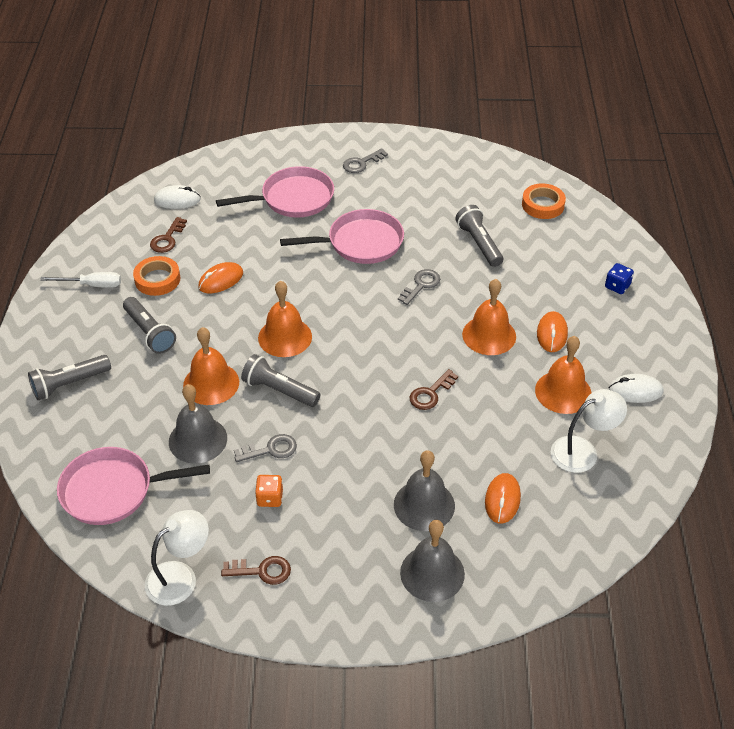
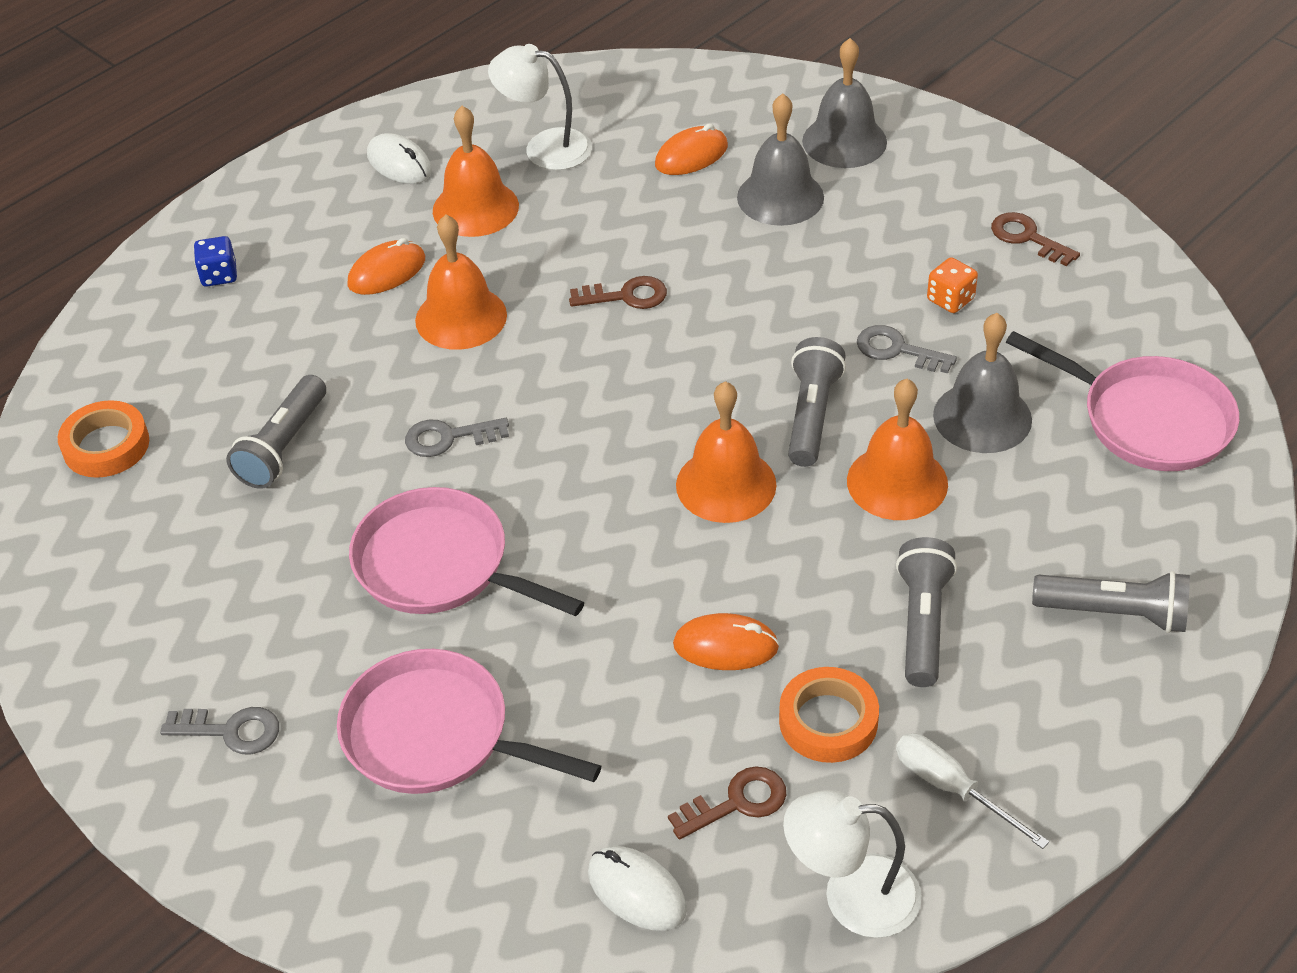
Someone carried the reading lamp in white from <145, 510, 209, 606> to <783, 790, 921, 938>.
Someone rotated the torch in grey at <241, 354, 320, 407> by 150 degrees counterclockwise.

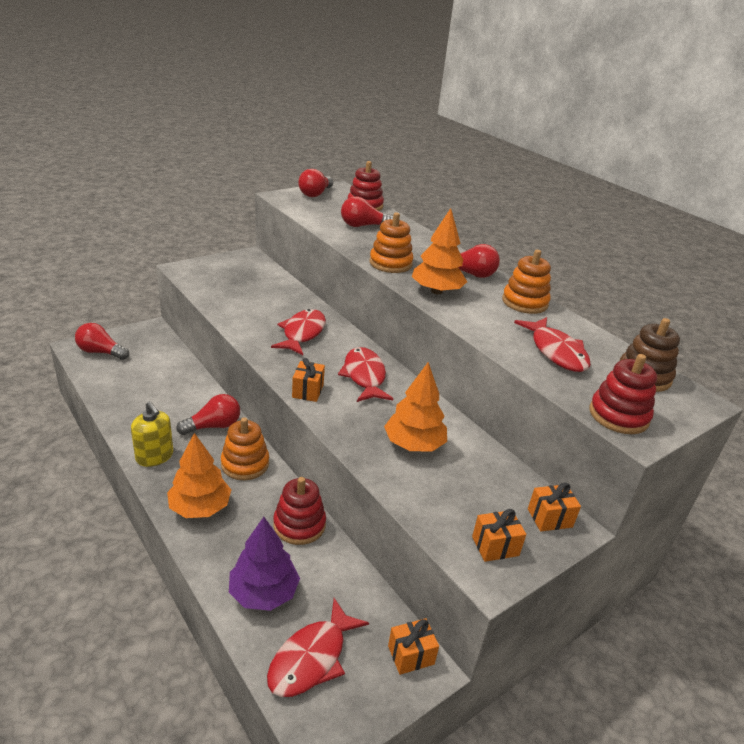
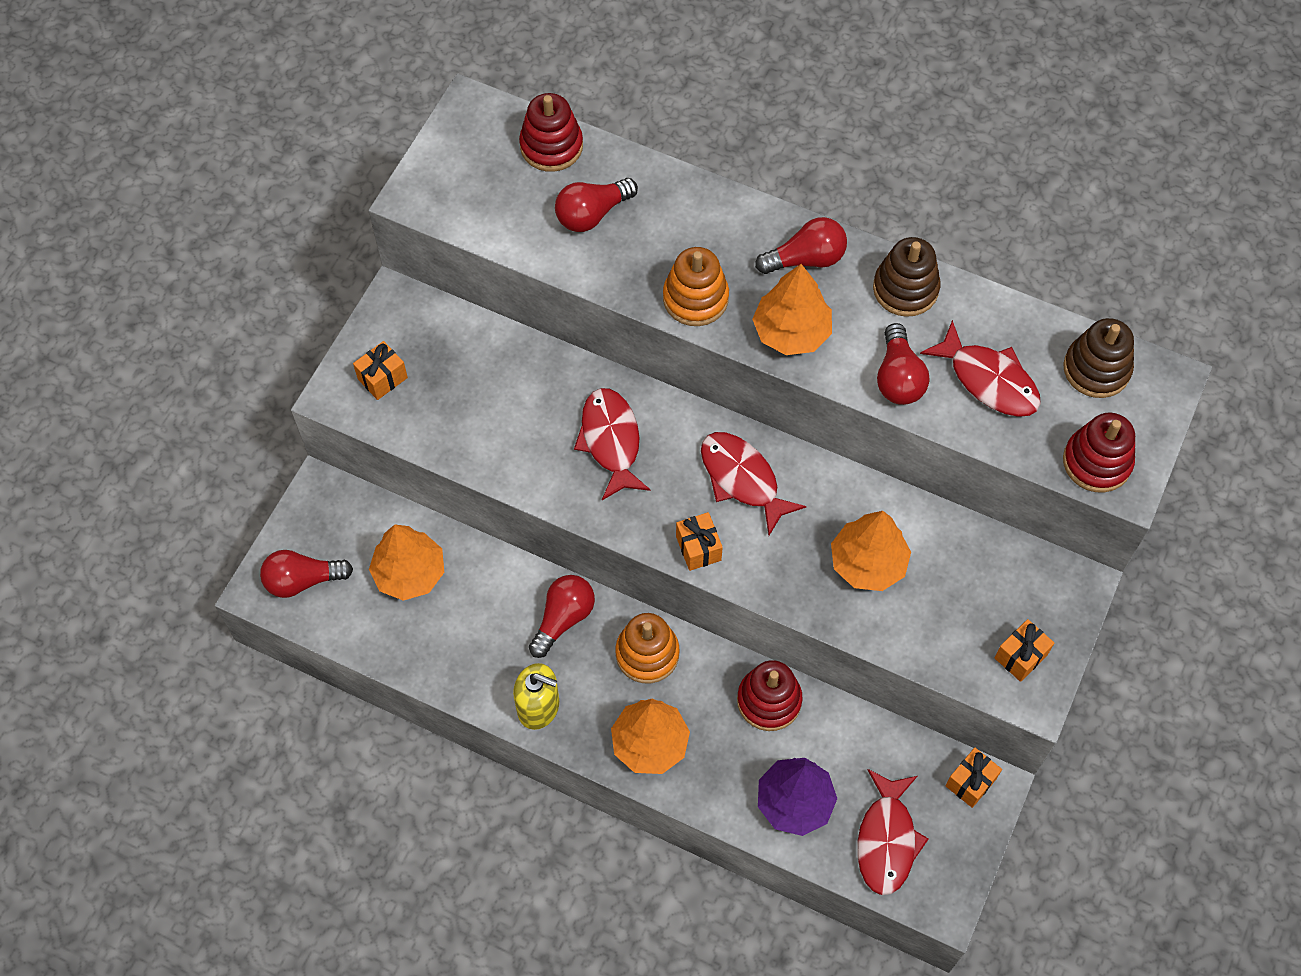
Someone carried the gift in orange-coloured from <528, 483, 581, 531> to <353, 341, 408, 400>.
Someone put down the toy tree in orange-coloured at <369, 524, 444, 601>.
Someone repainted the stacking rings in orange-coloured at <502, 250, 551, 314>, which became the stacking rings in russet at <873, 237, 940, 317>.
Someone carried the bulb in crimson from <298, 169, 333, 197> to <877, 323, 929, 405>.

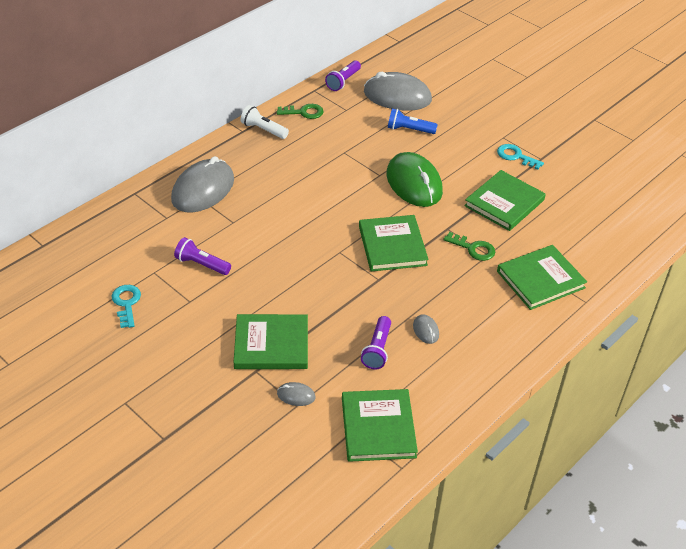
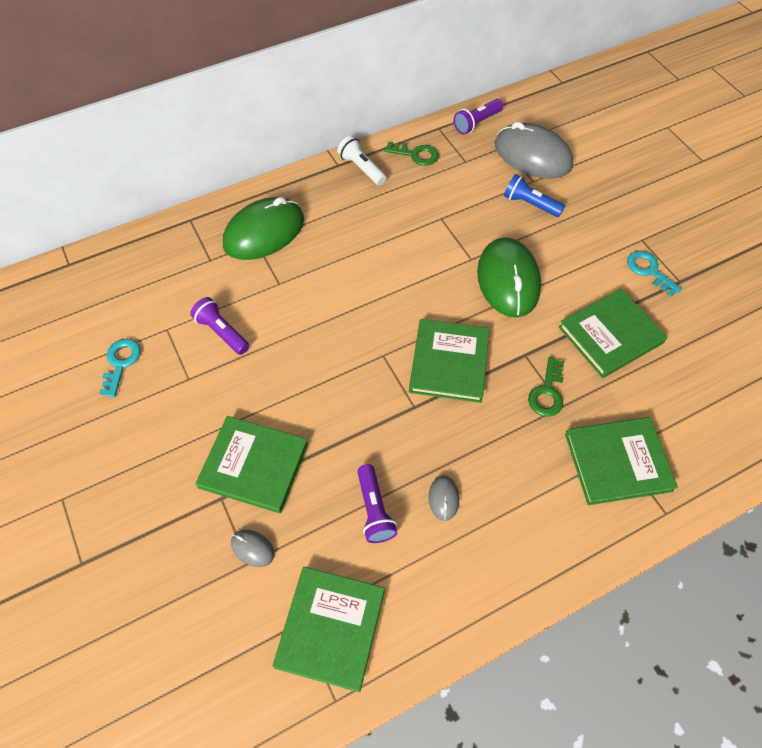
Someone repainted the PC mouse in grey at <171, 156, 234, 212>, which became the PC mouse in leaf-green at <223, 197, 304, 260>.
Someone rotated the torch in violet at <361, 316, 391, 369> by 45 degrees counterclockwise.
Someone rotated the latchkey in leaf-green at <443, 232, 495, 261> by 60 degrees clockwise.

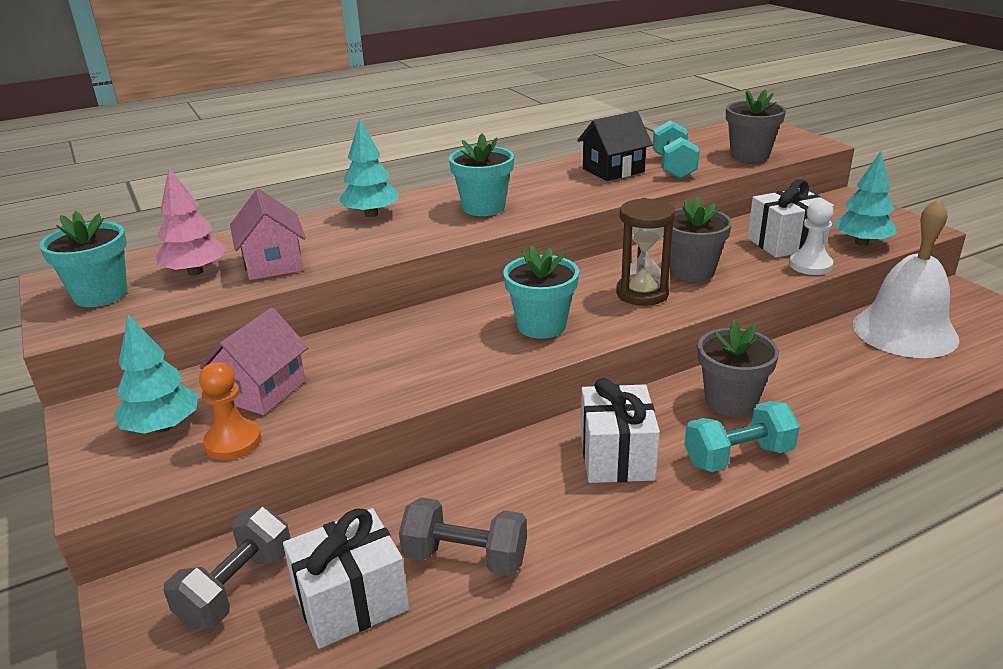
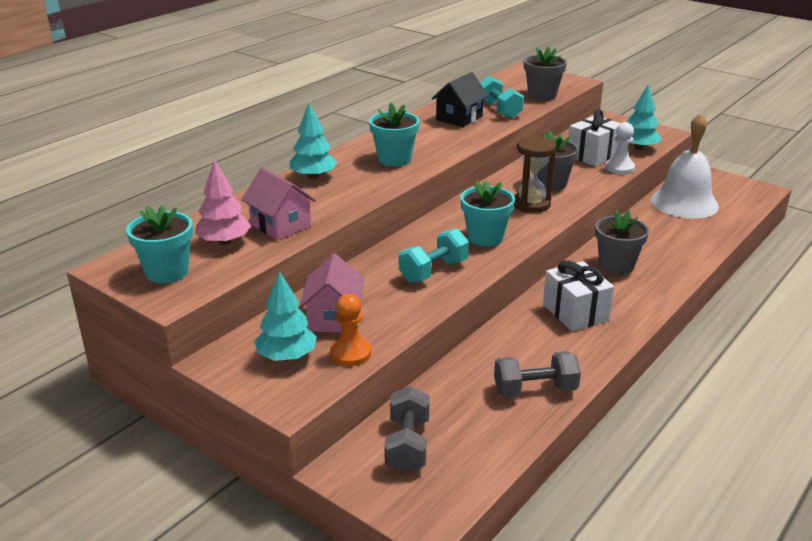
Someone carried the free weight in teal from <684, 401, 800, 472> to <399, 229, 469, 283>.
Someone took away the gift in white at <283, 508, 409, 649>.

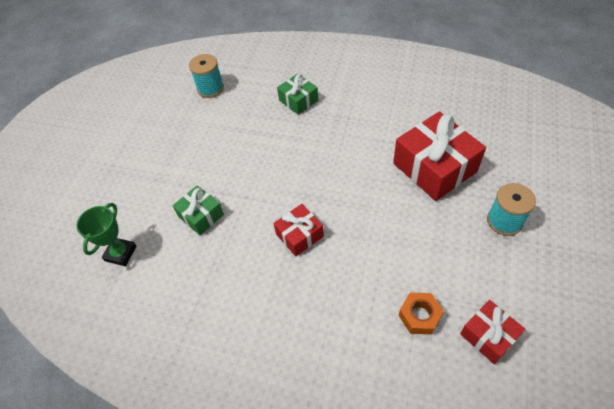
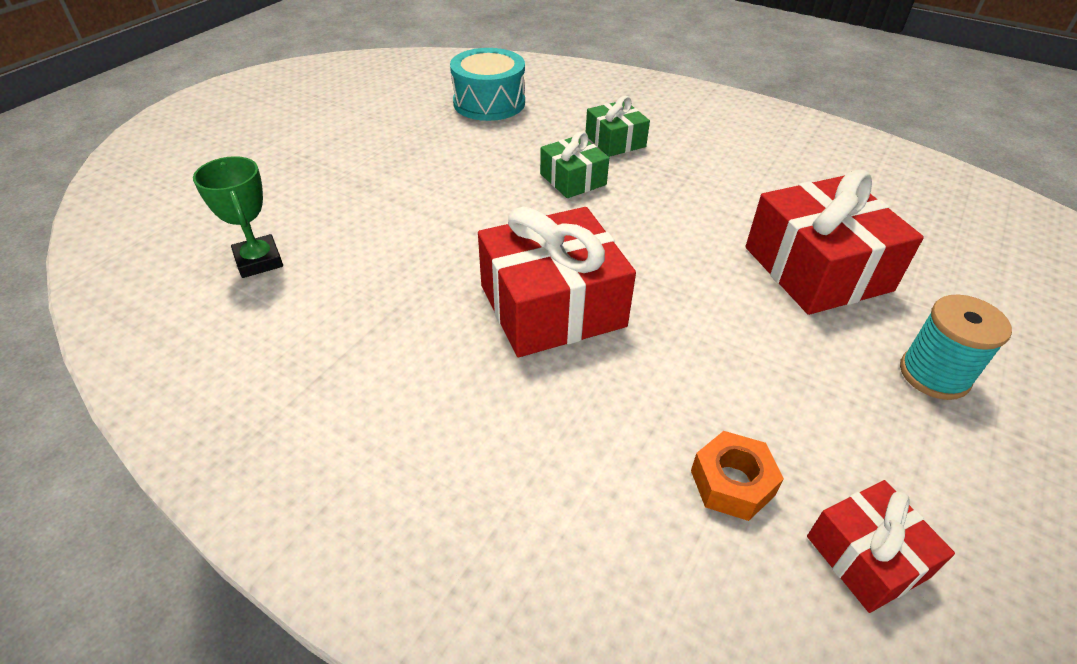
Someone rotated the trophy in leaf-green at <76, 203, 137, 266> by 60 degrees counterclockwise.
Someone swapped the reel of thread in teal at <189, 54, 224, 98> for the drum in teal at <450, 48, 525, 121>.
Someone scaled the gift in crimson at <273, 204, 324, 256> by 1.84.
Someone carried the gift in leaf-green from <172, 185, 224, 235> to <540, 131, 609, 198>.

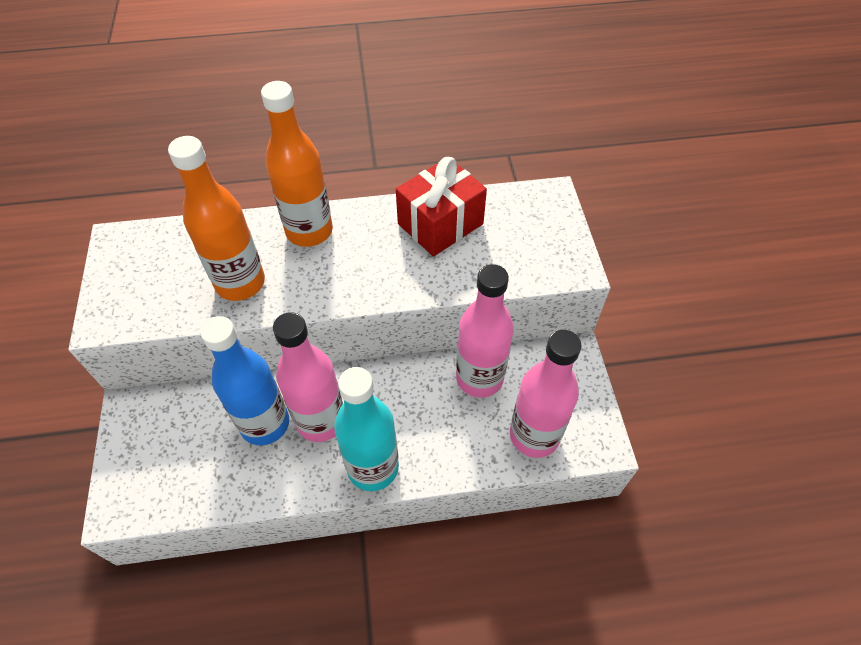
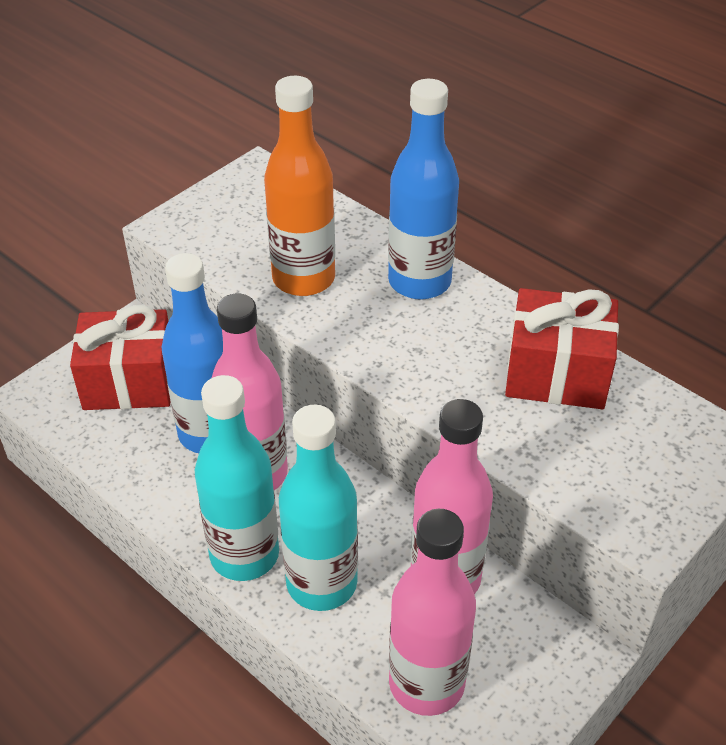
Someone put down the gift in crimson at <70, 305, 170, 410>.
Someone put down the flask in teal at <279, 405, 358, 611>.
Someone repainted the flask in orange-coloured at <261, 81, 333, 247>, which became the flask in royal blue at <388, 79, 459, 300>.

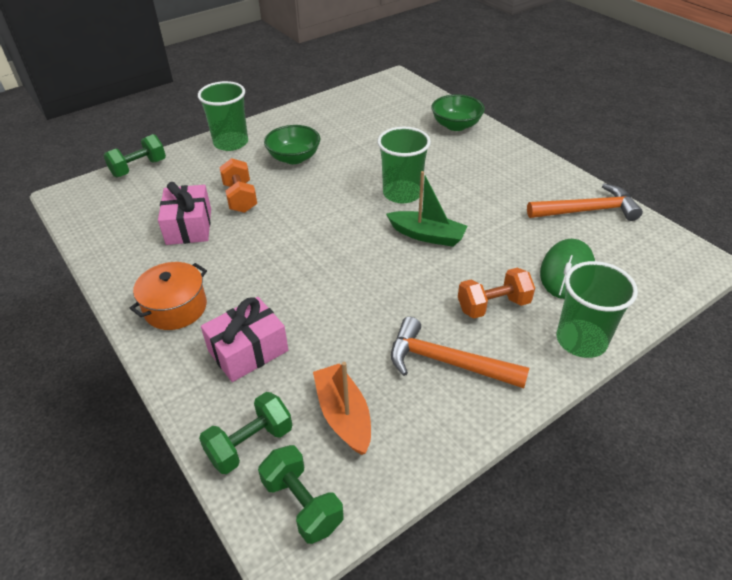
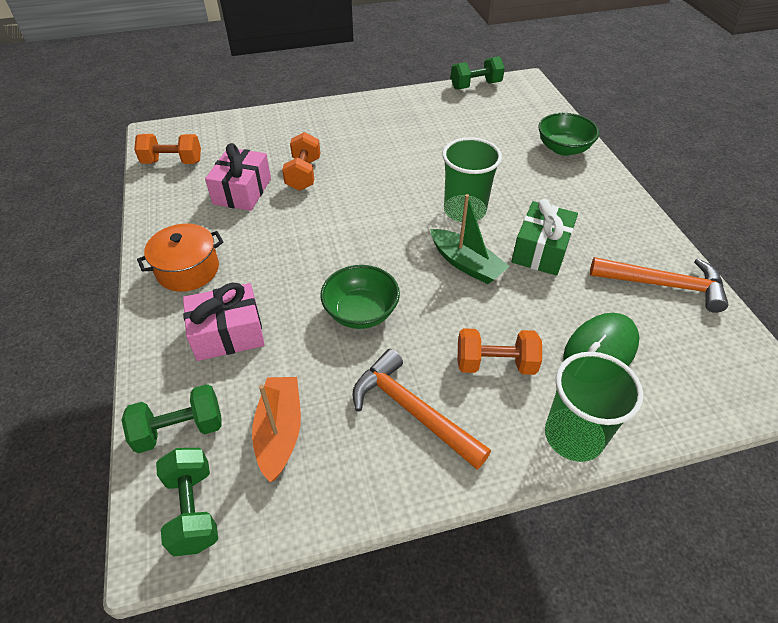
Someone put down the free weight in orange-coloured at <134, 134, 201, 164>.
Someone carried the serving bowl in leaf-green from <264, 125, 320, 164> to <320, 265, 400, 329>.
Someone carried the free weight in leaf-green from <103, 134, 166, 177> to <451, 56, 505, 90>.
Someone put down the gift in leaf-green at <512, 199, 578, 276>.
Someone took away the beaker in leaf-green at <198, 81, 248, 151>.

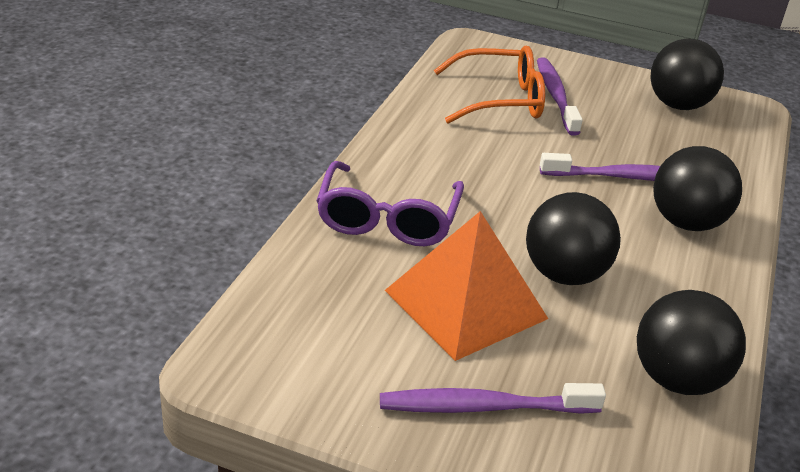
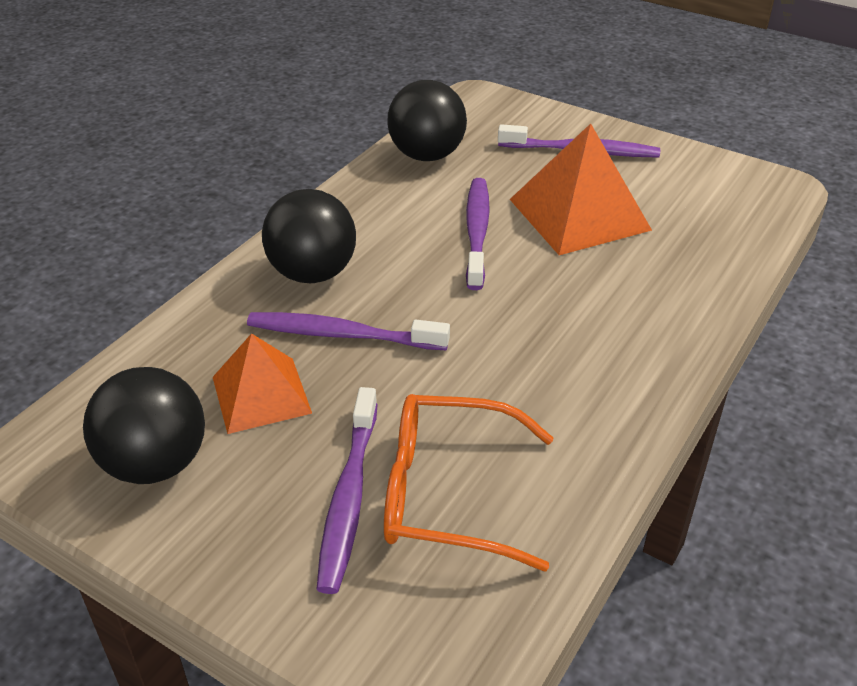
Someone put down the solid pyramid in orange-coloured at <213, 333, 312, 434>.
Someone swapped the ball in black at <526, 192, 621, 285> for the dental brush in violet at <466, 178, 490, 290>.
Someone took away the spectacles in violet at <316, 161, 464, 246>.

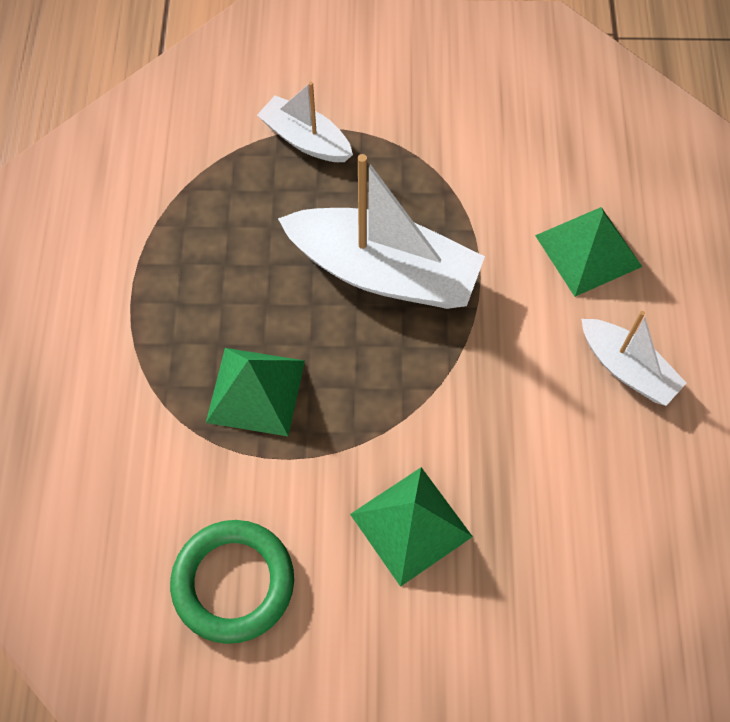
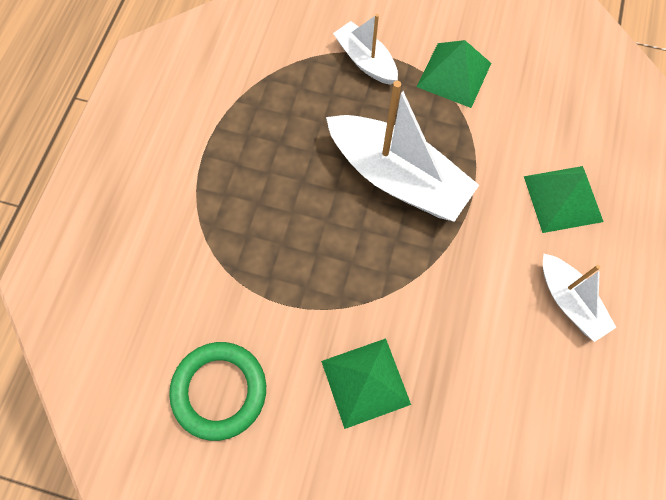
Someone carried the solid pyramid in leaf-green from <206, 348, 305, 436> to <417, 40, 491, 108>.

